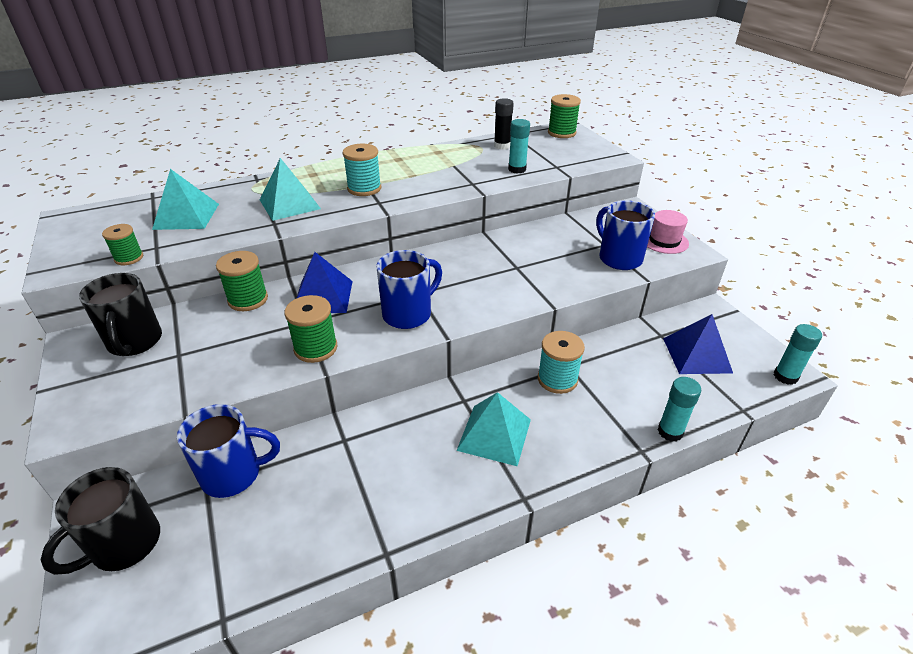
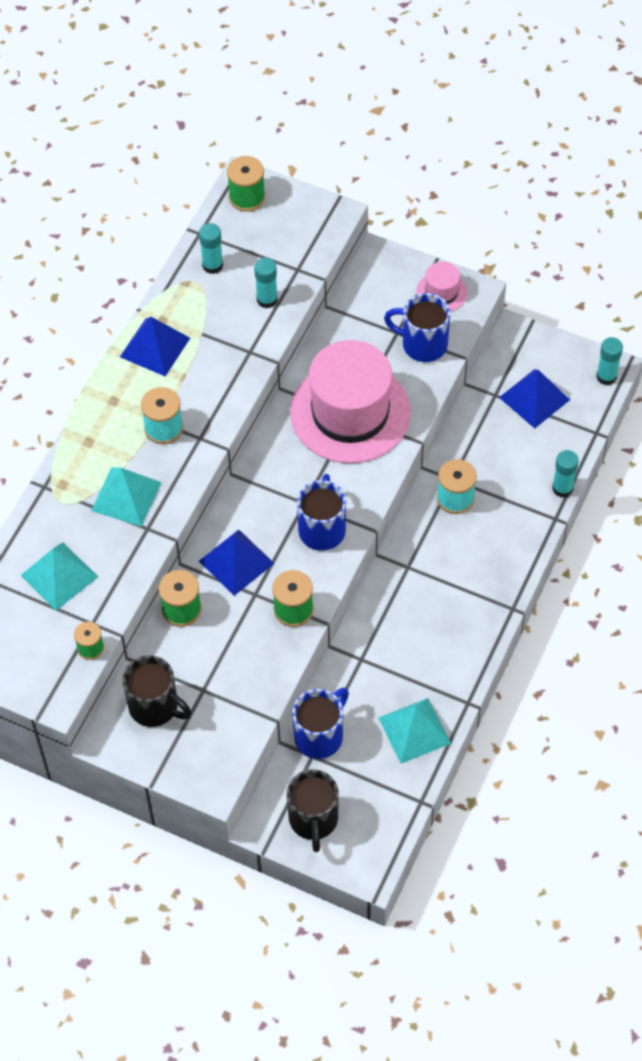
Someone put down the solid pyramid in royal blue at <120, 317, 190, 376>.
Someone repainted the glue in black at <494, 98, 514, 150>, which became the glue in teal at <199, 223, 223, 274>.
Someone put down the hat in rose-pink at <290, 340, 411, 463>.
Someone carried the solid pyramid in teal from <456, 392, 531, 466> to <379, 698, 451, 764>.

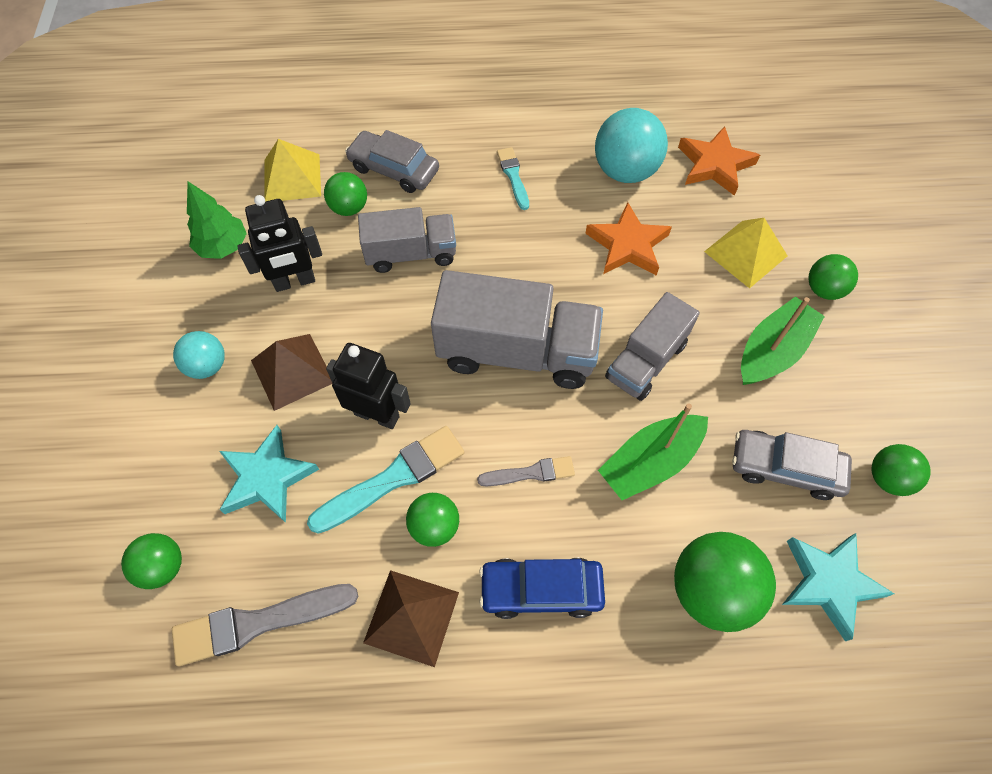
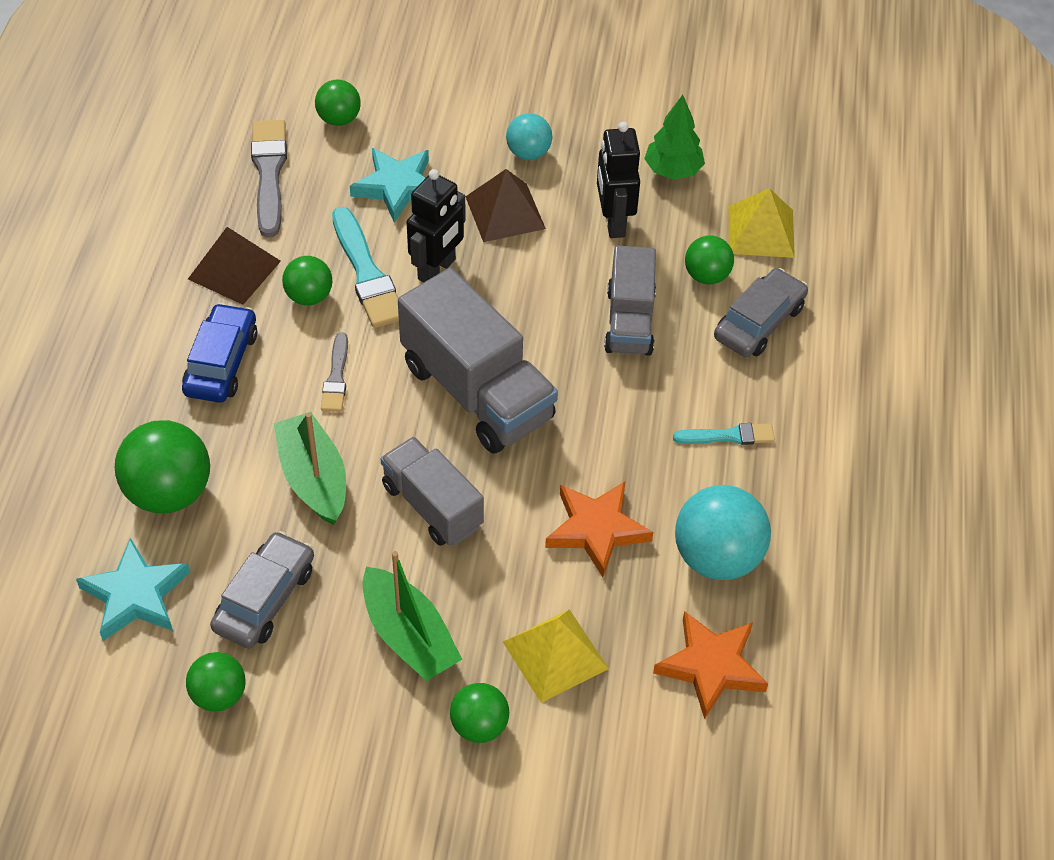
Someone rotated the lorry in grey at <431, 270, 603, 389> by 60 degrees counterclockwise.

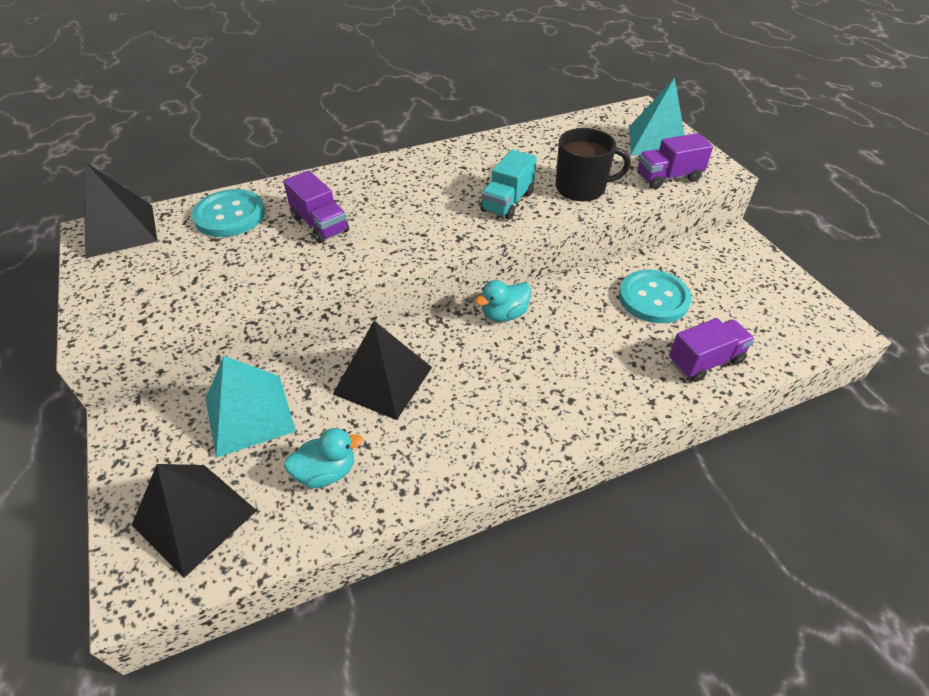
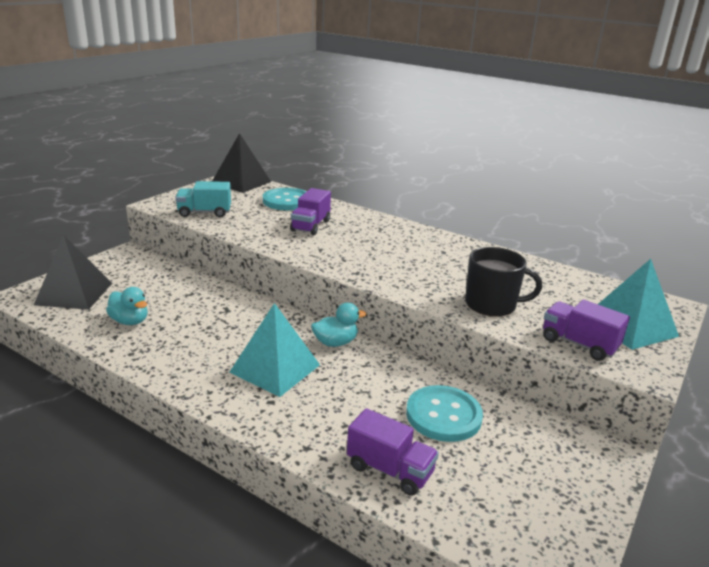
Someone carried the lorry in teal from <480, 149, 537, 220> to <175, 181, 231, 217>.
Someone carried the solid pyramid in teal from <205, 356, 296, 458> to <229, 303, 320, 397>.
Someone rotated the rubber duck in teal at <475, 280, 531, 322> by 135 degrees clockwise.
Someone rotated the coffee mug in black at <556, 128, 631, 202> by 45 degrees counterclockwise.
Someone took away the solid pyramid in black at <333, 321, 432, 420>.

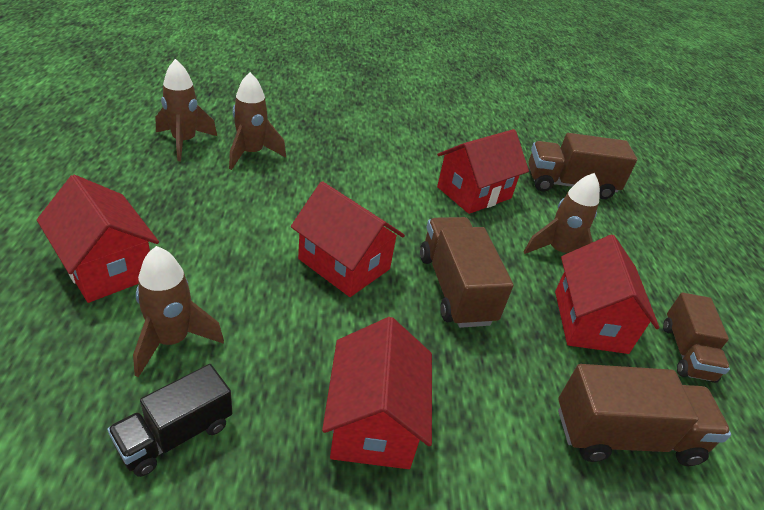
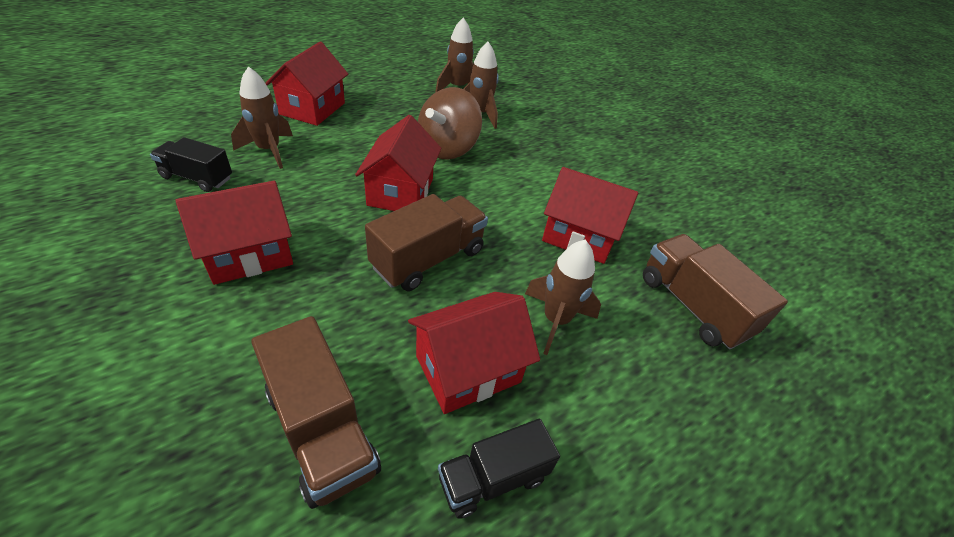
Someone put down the spinning top in russet at <418, 87, 482, 160>.
Someone repainted the lorry in russet at <663, 292, 730, 383>, which became the lorry in black at <438, 419, 560, 519>.

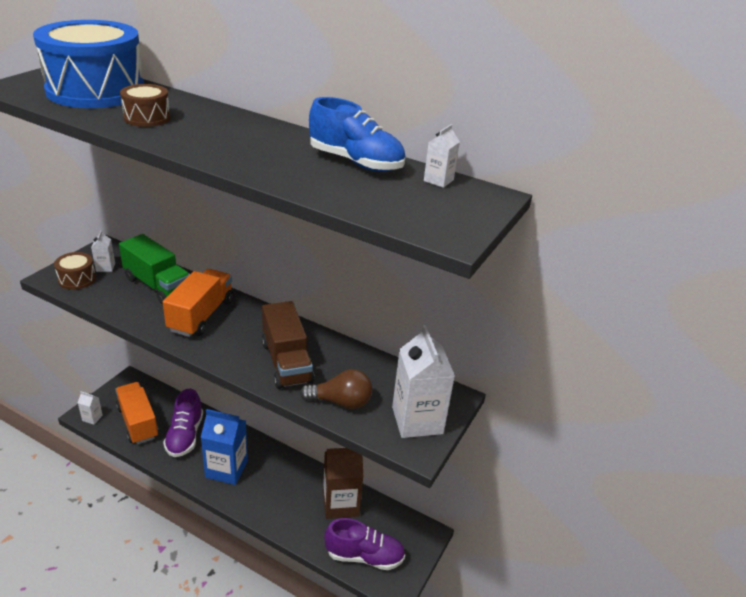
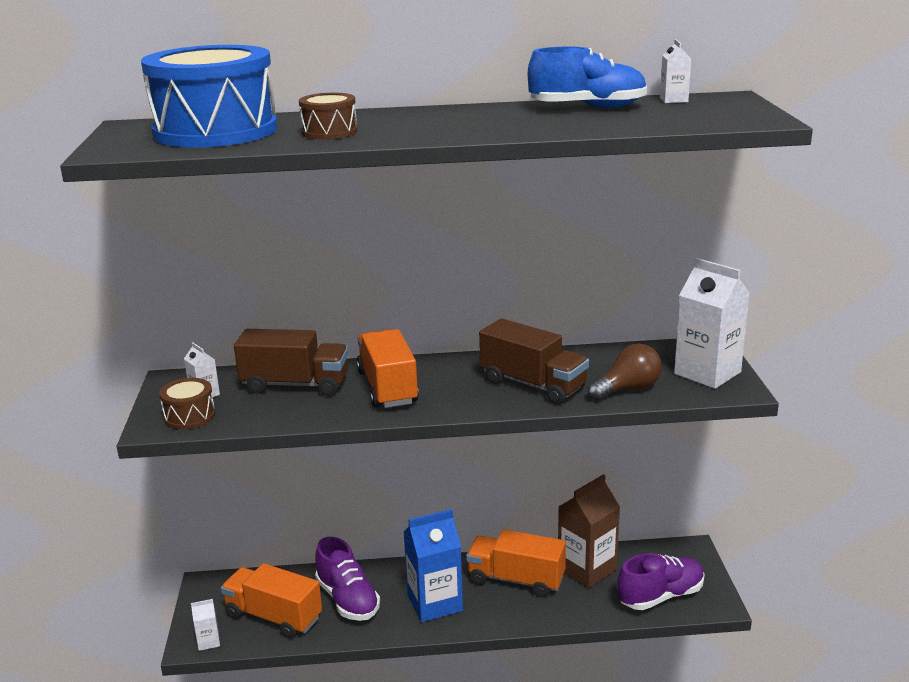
Someone repainted the lorry in leaf-green at <119, 234, 190, 304>, which became the lorry in russet at <234, 329, 348, 396>.
Someone put down the lorry in orange-coloured at <466, 529, 566, 597>.

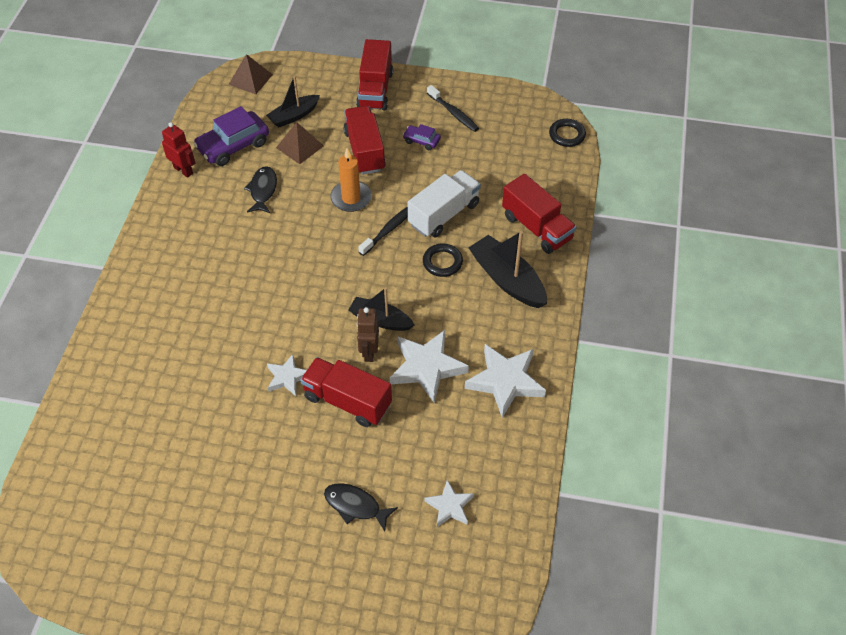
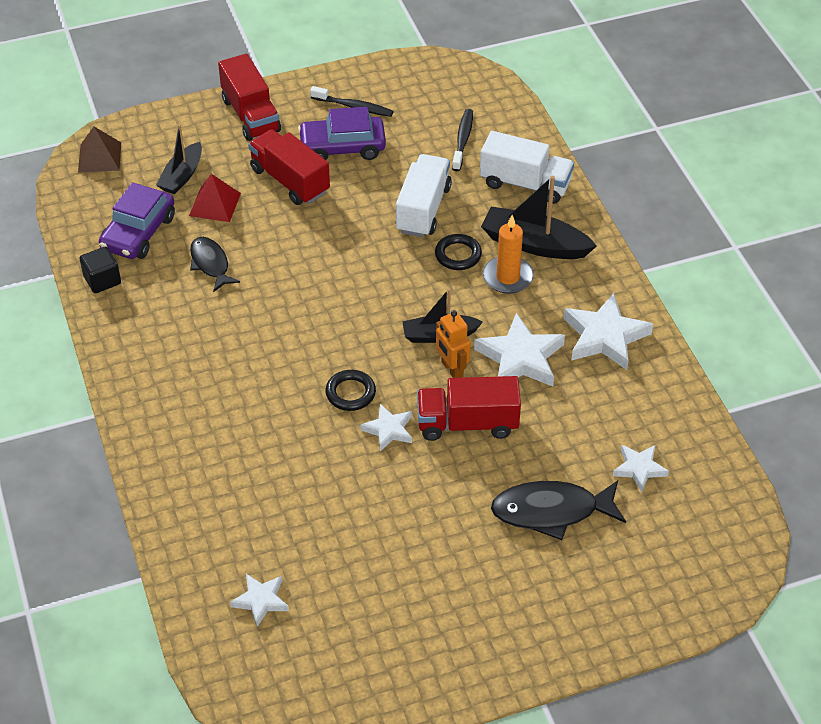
Someone swapped the robot figure in crimson at <162, 122, 195, 178> for the solid cube in black at <80, 247, 121, 293>.
Someone repainted the solid pyramid in russet at <276, 122, 324, 164>, which became the solid pyramid in crimson at <189, 174, 241, 222>.
Someone put down the five-pointed star in white at <230, 574, 289, 627>.
Someone scaled the car in violet at <403, 124, 441, 150> by 1.98.
Someone carried the torus in black from <549, 119, 586, 147> to <326, 370, 376, 411>.
Someone repainted the robot figure in russet at <357, 307, 379, 362>, which became the robot figure in orange-coloured at <436, 310, 470, 378>.
Someone carried the dental brush in black from <358, 207, 408, 256> to <452, 109, 473, 171>.
Someone repainted the lorry in crimson at <502, 174, 577, 254>, which became the lorry in white at <480, 131, 574, 204>.
Someone carried the pillar candle in orange-coloured from <330, 148, 372, 212> to <483, 215, 534, 294>.
Someone scaled the fish in black at <324, 483, 398, 531> by 1.56.

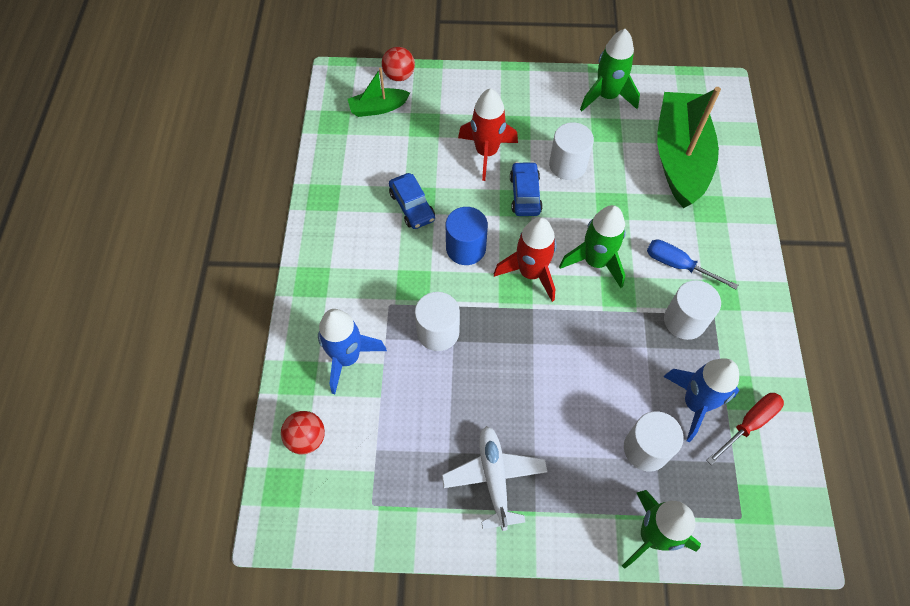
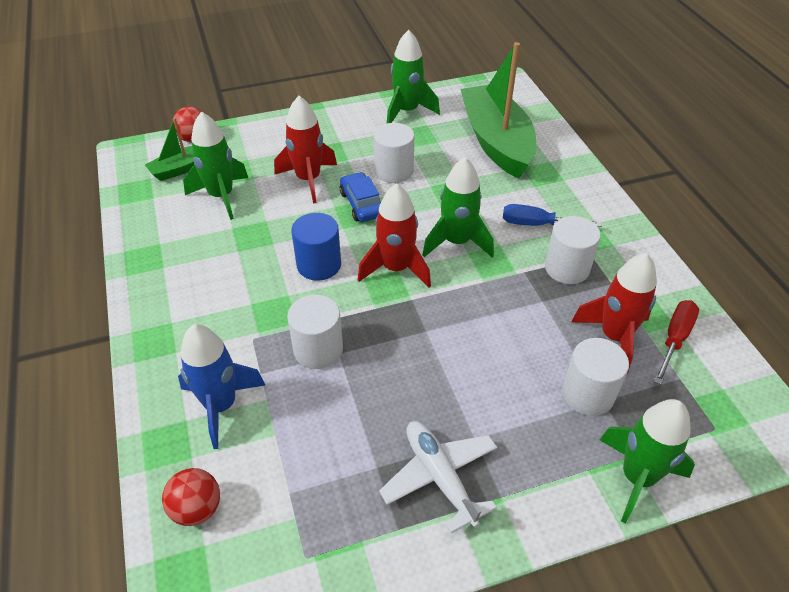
Someone put down the spaceship in leaf-green at <183, 112, 248, 220>.
Someone repainted the spaceship in royal blue at <663, 358, 739, 442>, which became the spaceship in crimson at <572, 253, 657, 374>.
Someone took away the car in royal blue at <389, 173, 435, 229>.

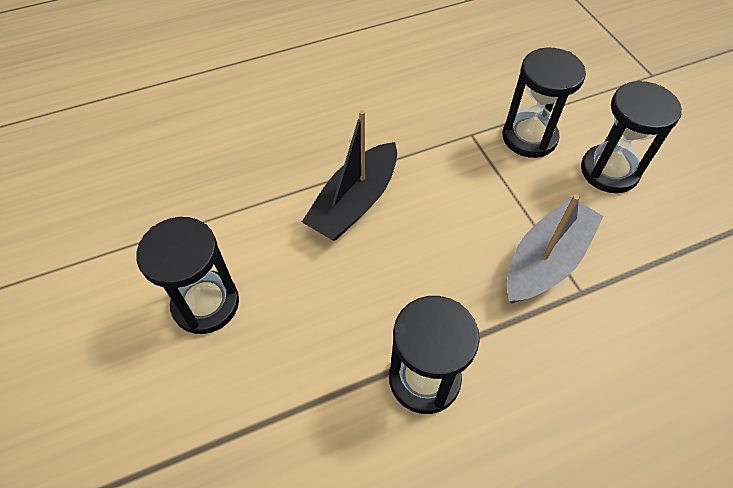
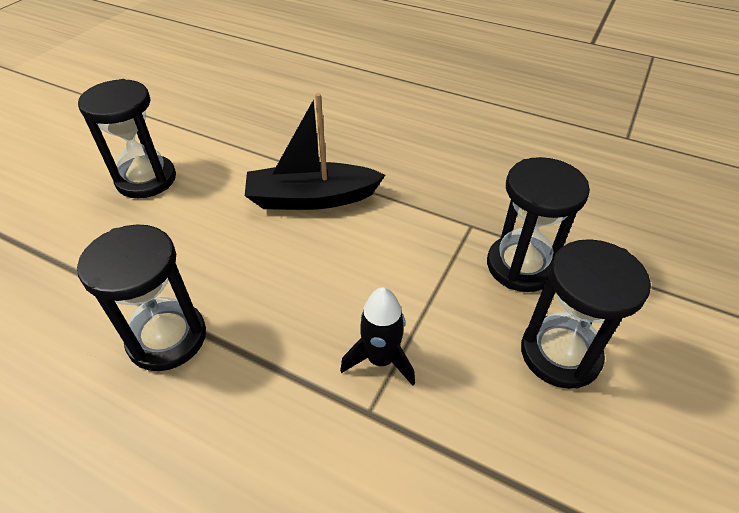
Someone swapped the toy boat in grey at <507, 194, 604, 303> for the spaceship in black at <340, 287, 415, 386>.

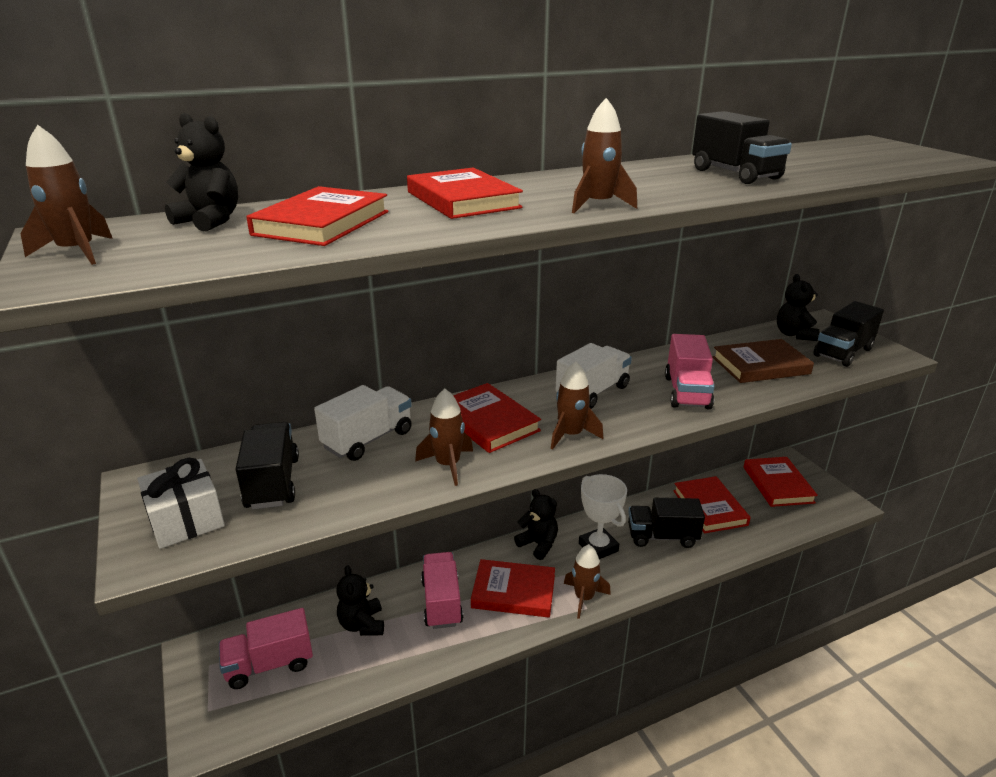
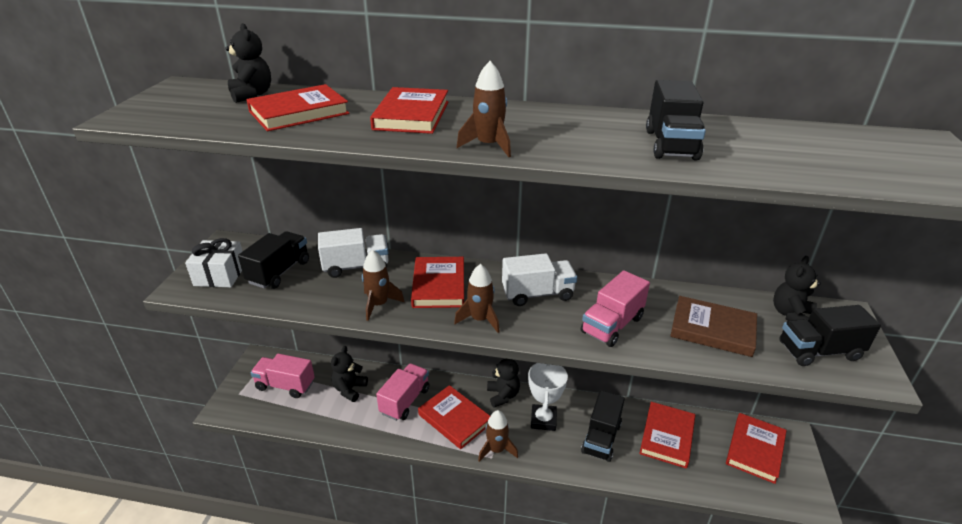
Someone rotated the lorry in black at <628, 498, 705, 548> by 105 degrees counterclockwise.
Someone took away the spaceship in russet at <21, 125, 113, 265>.

